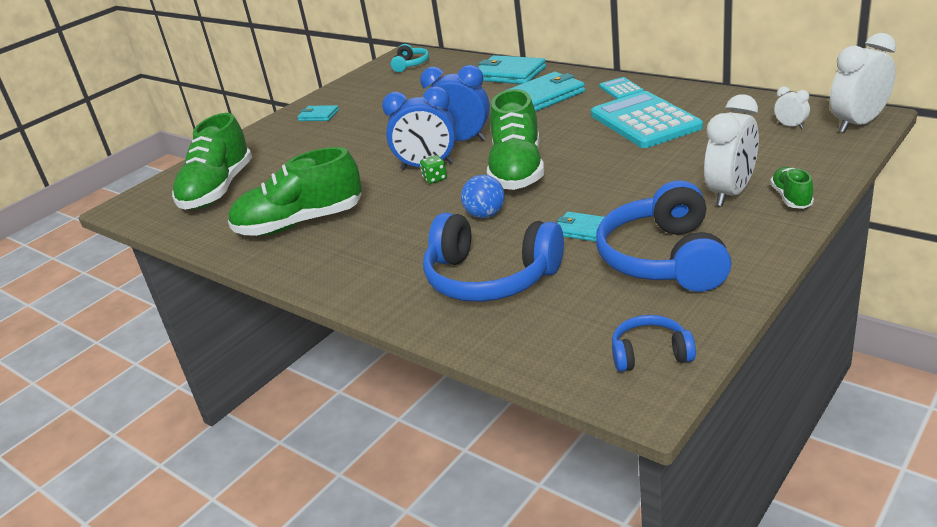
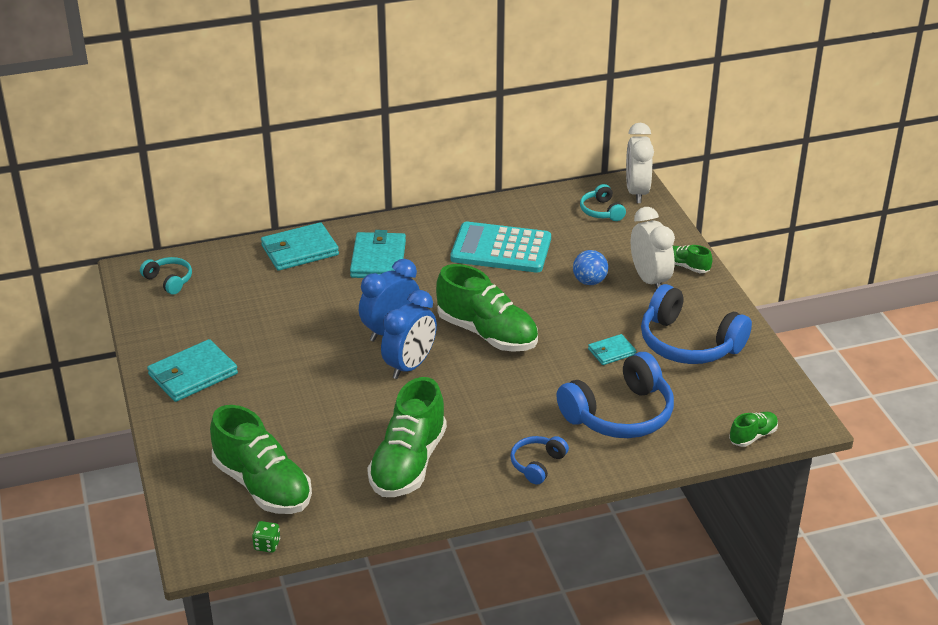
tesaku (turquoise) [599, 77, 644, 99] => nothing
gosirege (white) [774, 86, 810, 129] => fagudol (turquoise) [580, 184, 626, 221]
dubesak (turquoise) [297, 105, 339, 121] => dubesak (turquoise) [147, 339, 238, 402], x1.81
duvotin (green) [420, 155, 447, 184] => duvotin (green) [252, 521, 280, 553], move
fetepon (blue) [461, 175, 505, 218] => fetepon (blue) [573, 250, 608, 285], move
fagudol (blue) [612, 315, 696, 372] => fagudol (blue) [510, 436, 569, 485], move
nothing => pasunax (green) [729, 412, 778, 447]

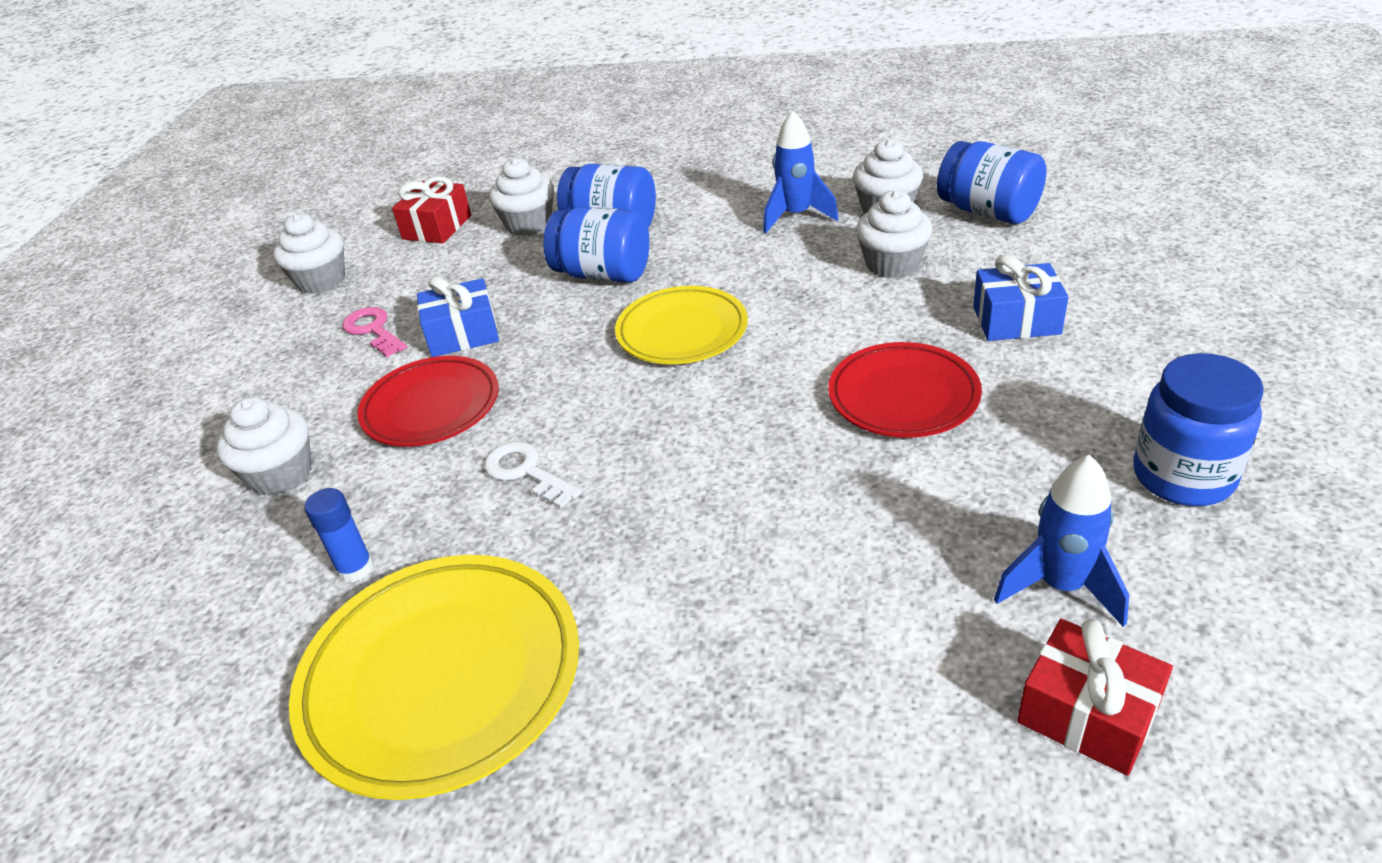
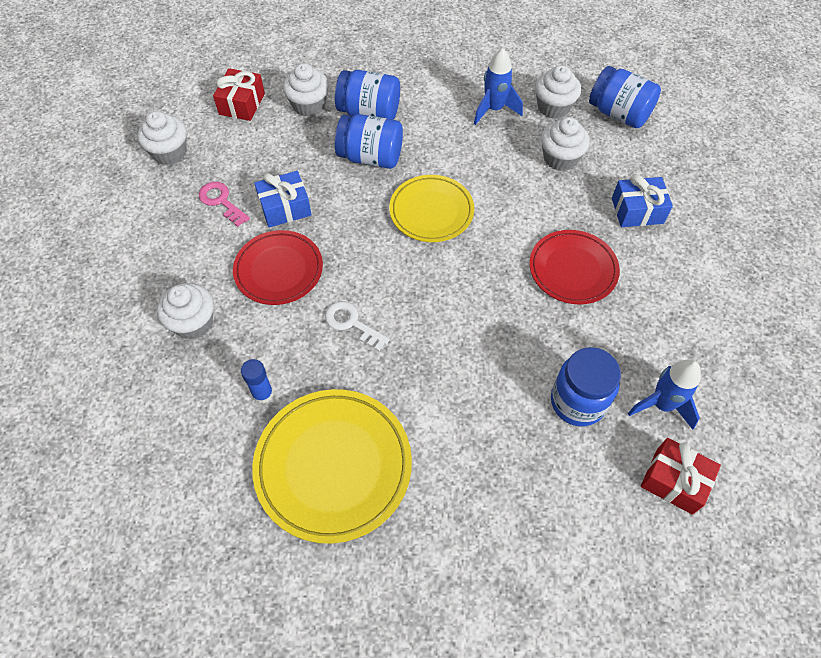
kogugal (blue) [1133, 353, 1264, 506] => kogugal (blue) [551, 347, 621, 426], move

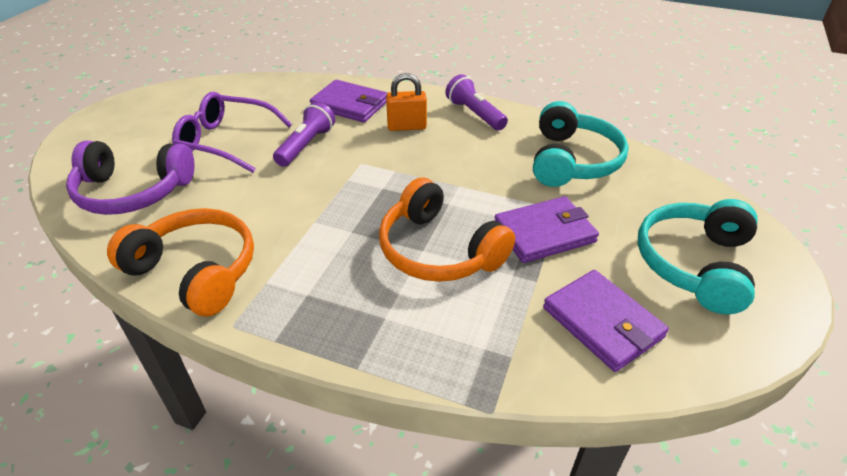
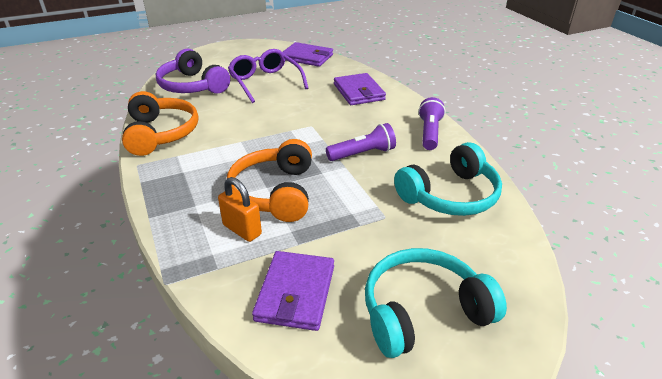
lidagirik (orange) [386, 73, 427, 131] => lidagirik (orange) [218, 177, 262, 242], move
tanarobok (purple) [273, 101, 335, 167] => tanarobok (purple) [326, 123, 396, 161], move
dubesak (purple) [494, 196, 599, 263] => dubesak (purple) [283, 42, 333, 67], move

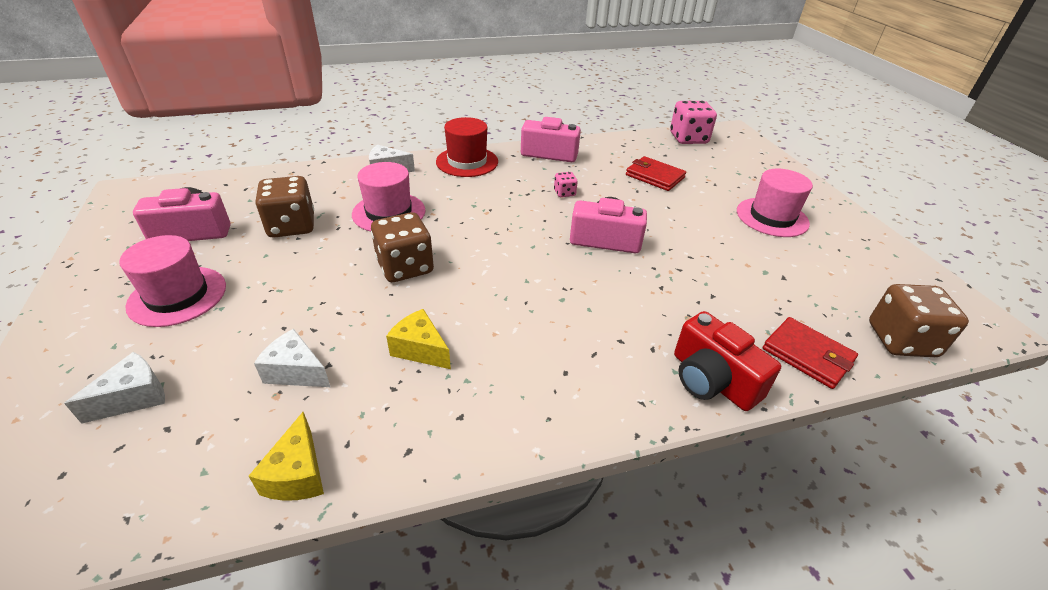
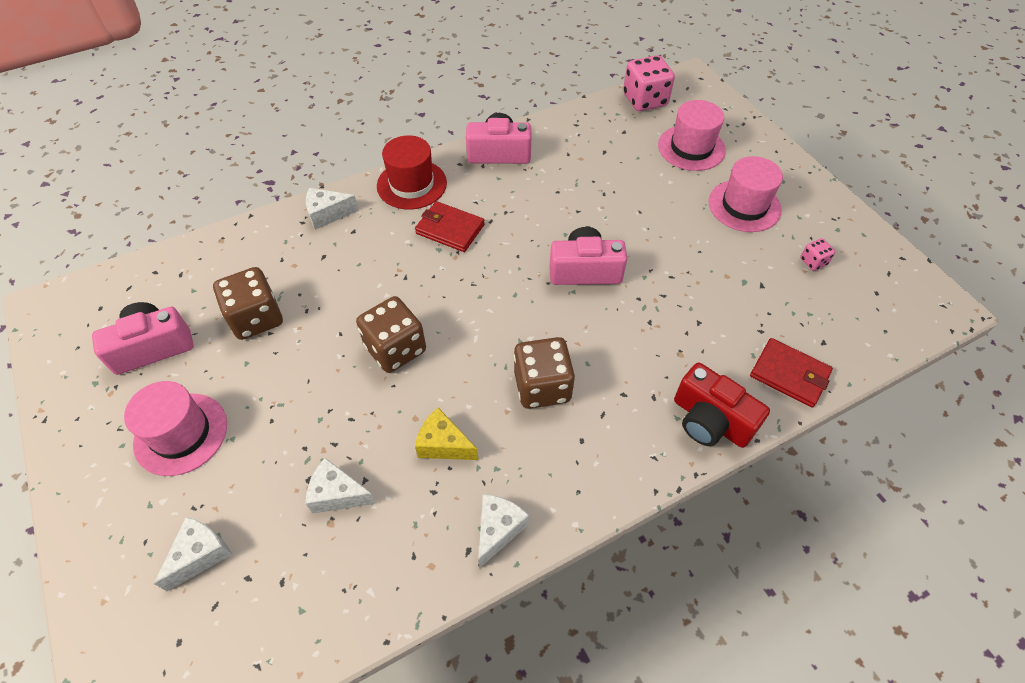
dubesak (red) [626, 156, 686, 191] => dubesak (red) [415, 201, 485, 252], move
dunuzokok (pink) [352, 162, 426, 232] => dunuzokok (pink) [658, 100, 726, 171], move
duvotin (pink) [554, 172, 578, 197] => duvotin (pink) [800, 238, 835, 271], move
duvotin (brown) [869, 284, 969, 357] => duvotin (brown) [514, 337, 575, 409], move
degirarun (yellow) [249, 412, 324, 501] => nothing
nothing => degirarun (white) [478, 494, 529, 568]

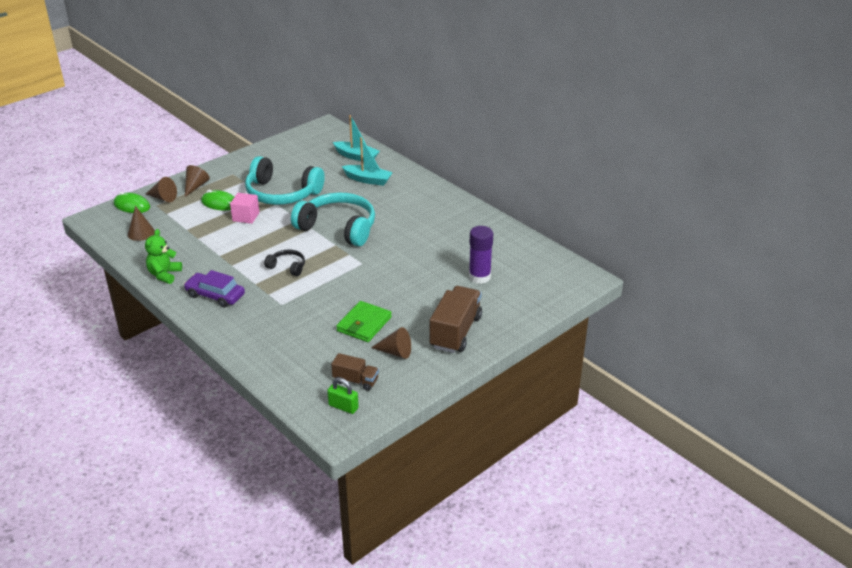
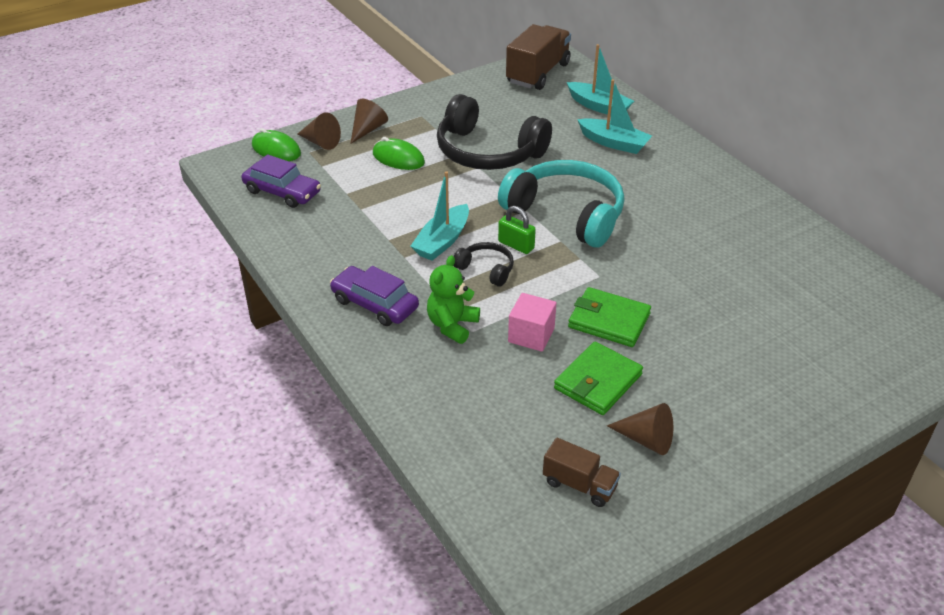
fagudol (turquoise) [245, 156, 325, 205] => fagudol (black) [437, 94, 552, 170]
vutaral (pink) [230, 193, 259, 224] => vutaral (pink) [508, 293, 557, 352], move
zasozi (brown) [127, 206, 155, 241] => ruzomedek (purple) [241, 154, 321, 208]
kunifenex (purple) [469, 226, 493, 284] => nothing
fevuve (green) [145, 229, 182, 284] => fevuve (green) [427, 255, 480, 344], move
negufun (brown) [430, 286, 482, 353] => negufun (brown) [506, 24, 571, 90], move
lidagirik (green) [327, 377, 359, 414] => lidagirik (green) [498, 206, 536, 254], move
nothing => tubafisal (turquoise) [410, 171, 469, 261]
nothing => dubesak (green) [568, 287, 651, 347]

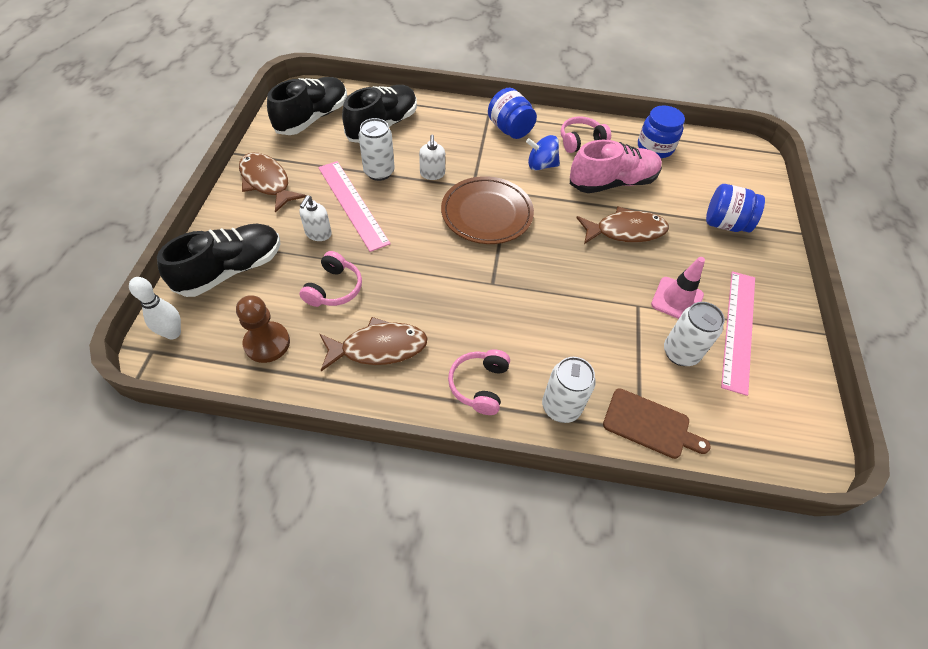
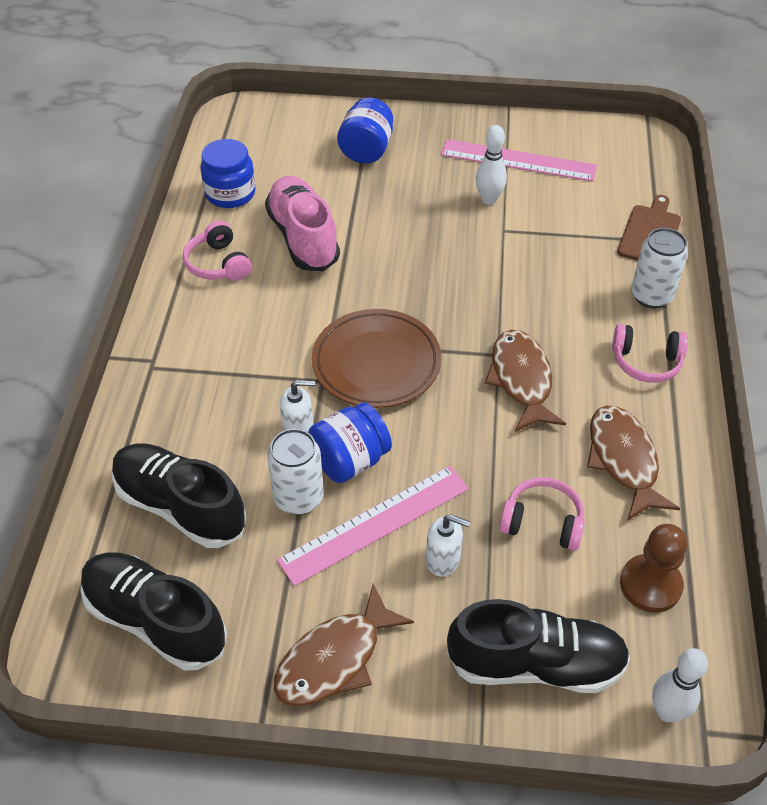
kogugal (blue) [488, 88, 537, 139] => kogugal (blue) [308, 403, 392, 483], move
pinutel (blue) [526, 135, 560, 171] => nothing
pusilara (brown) [577, 207, 669, 244] => pusilara (brown) [485, 330, 566, 432], move
pasunax (black) [157, 224, 281, 297] => pasunax (black) [447, 599, 630, 693], 135 degrees clockwise
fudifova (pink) [651, 257, 705, 319] => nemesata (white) [476, 125, 507, 205]
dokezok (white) [664, 302, 725, 366] => nothing

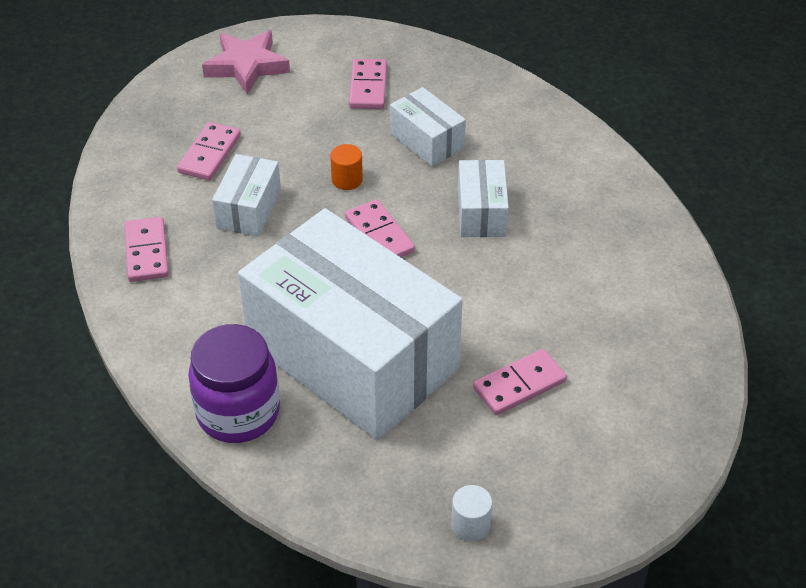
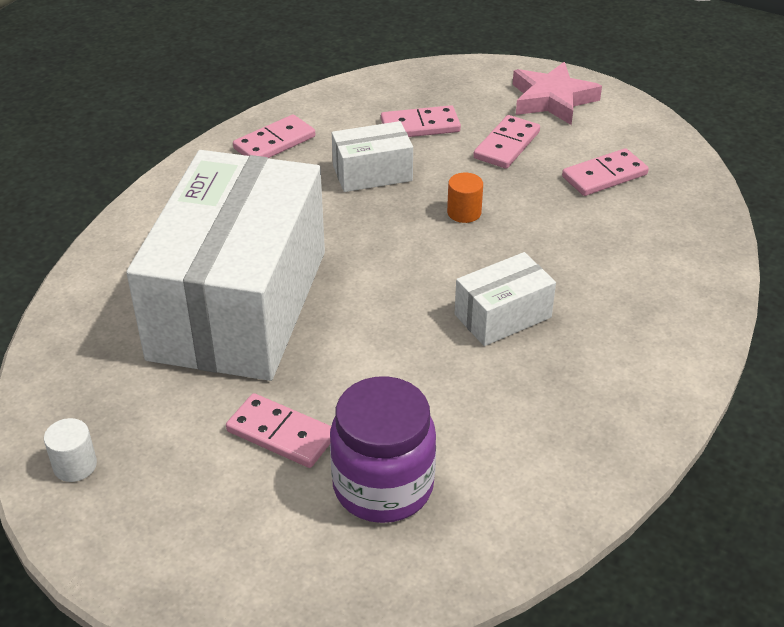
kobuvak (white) [390, 87, 466, 167] => nothing
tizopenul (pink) [345, 199, 415, 257] => tizopenul (pink) [473, 115, 540, 169], move
kogugal (purple) [188, 324, 280, 443] => kogugal (purple) [330, 376, 436, 523], move

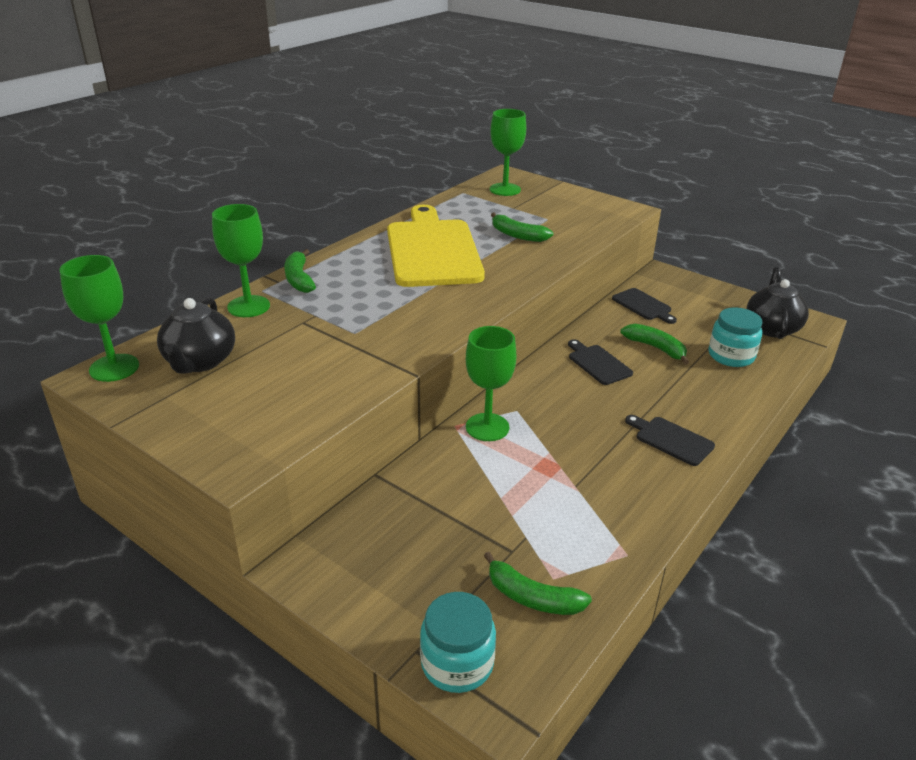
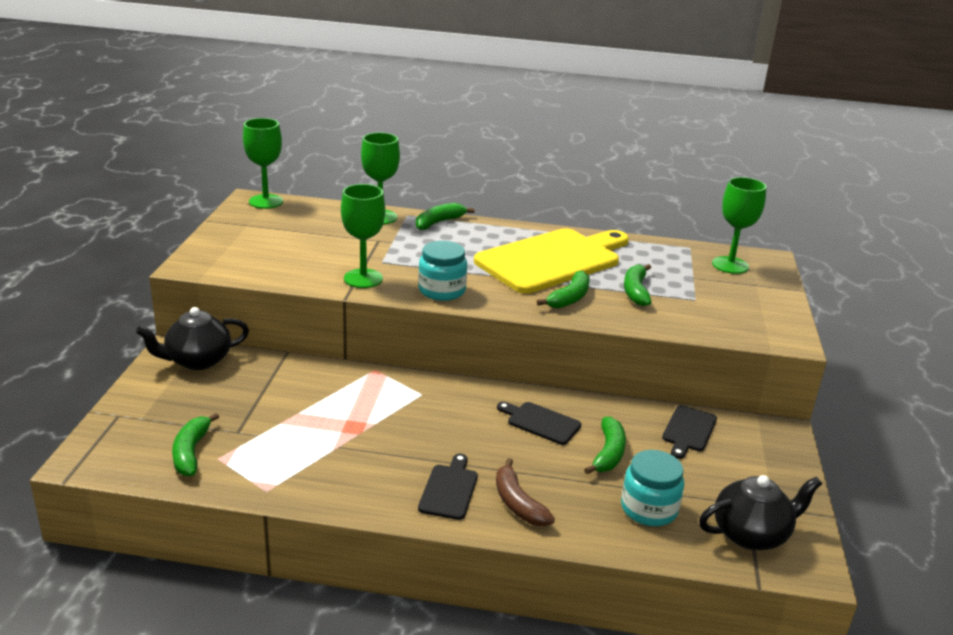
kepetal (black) [157, 297, 235, 374] => kepetal (black) [136, 307, 249, 370], move
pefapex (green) [466, 326, 516, 441] => pefapex (green) [341, 184, 385, 288], move
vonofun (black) [568, 339, 633, 385] => vonofun (black) [497, 402, 581, 445], 90 degrees counterclockwise
kogugal (turquoise) [420, 592, 496, 693] => kogugal (turquoise) [418, 241, 467, 301], move
nothing => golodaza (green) [537, 271, 590, 309]
nothing => golodaza (brown) [496, 458, 555, 526]

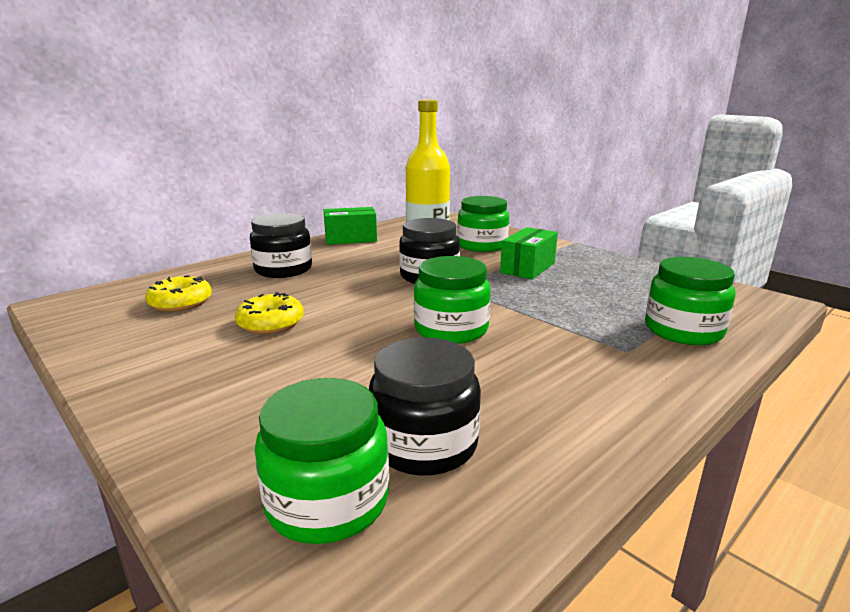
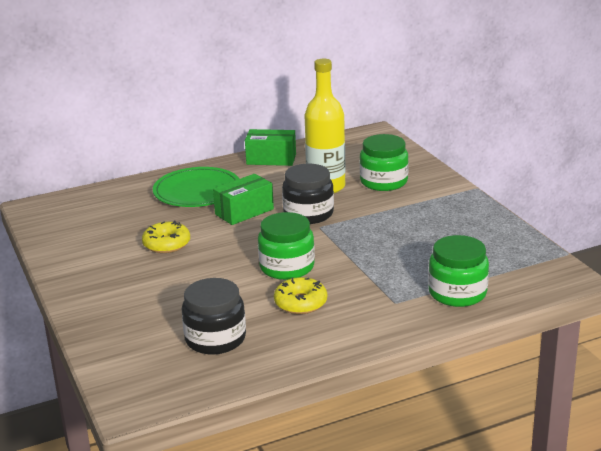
kogugal (black) [250, 213, 312, 278] => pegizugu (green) [153, 167, 239, 207]
kobuvak (green) [500, 227, 558, 280] => kobuvak (green) [213, 174, 274, 225], move
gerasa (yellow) [145, 275, 212, 312] => gerasa (yellow) [274, 277, 327, 314], move
kogugal (green) [255, 378, 389, 544] => nothing

